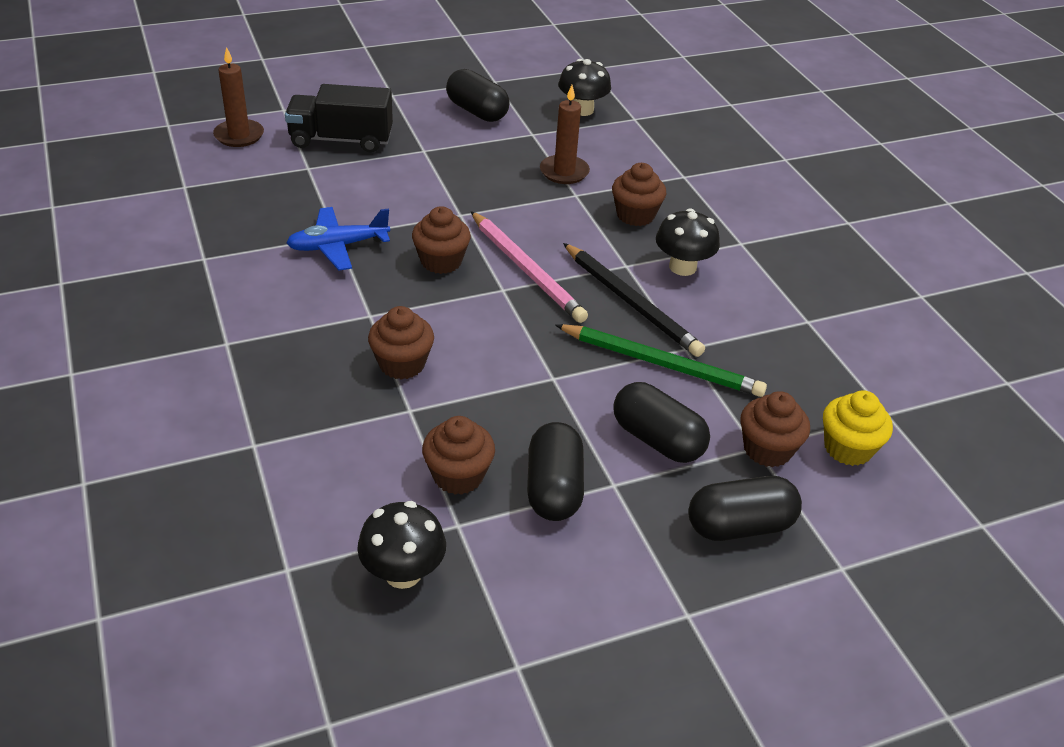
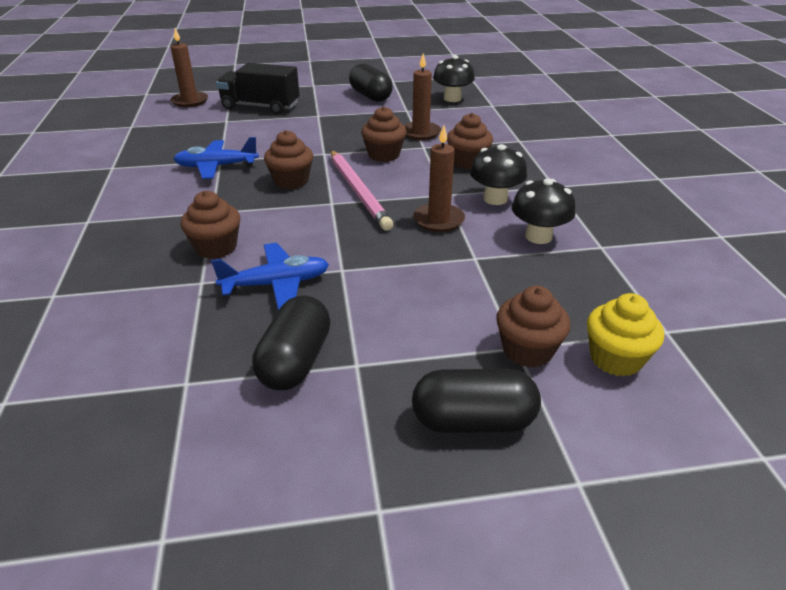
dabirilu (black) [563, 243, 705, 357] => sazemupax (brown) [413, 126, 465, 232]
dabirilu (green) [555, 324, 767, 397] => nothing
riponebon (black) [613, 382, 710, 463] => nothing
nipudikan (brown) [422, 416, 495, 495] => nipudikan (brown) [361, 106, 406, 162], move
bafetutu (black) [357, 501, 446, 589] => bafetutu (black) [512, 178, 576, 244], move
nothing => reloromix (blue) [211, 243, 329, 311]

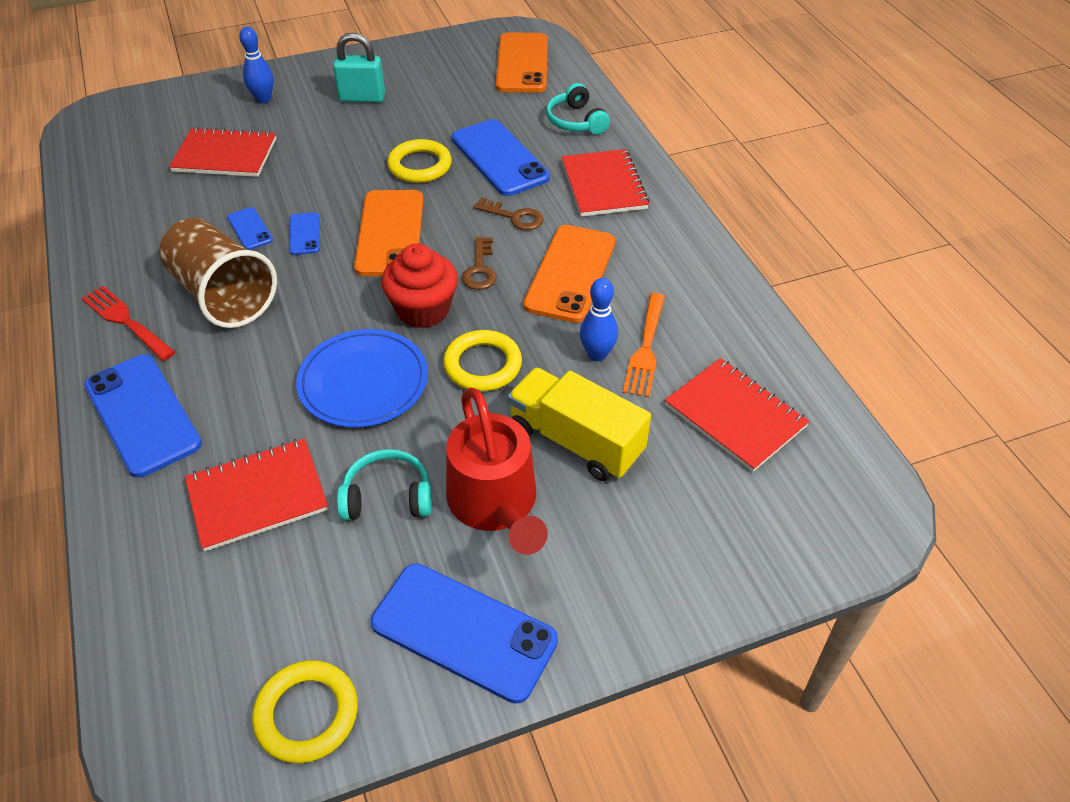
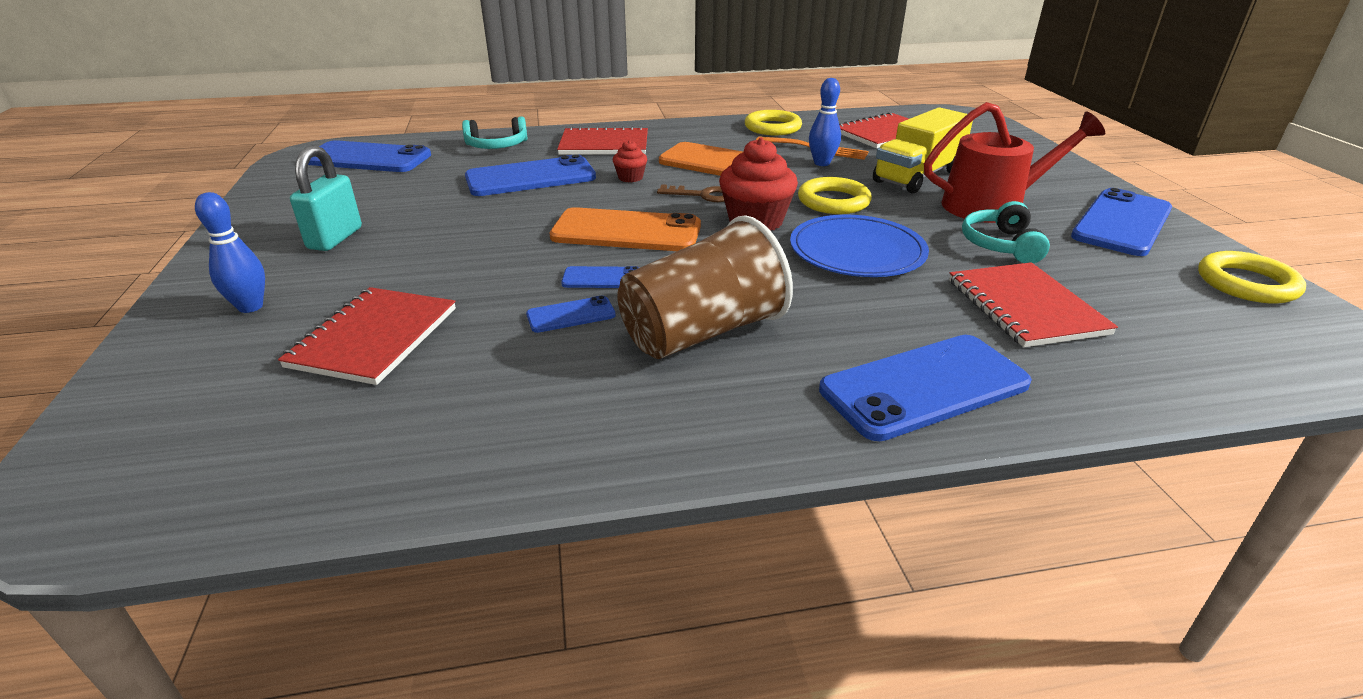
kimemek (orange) [496, 32, 548, 92] => kimemek (blue) [308, 140, 431, 172]
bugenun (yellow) [387, 139, 452, 183] => bugenun (yellow) [745, 110, 802, 135], move
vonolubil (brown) [474, 197, 544, 230] => nipudikan (red) [613, 140, 647, 182]
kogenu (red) [81, 286, 175, 361] => nothing

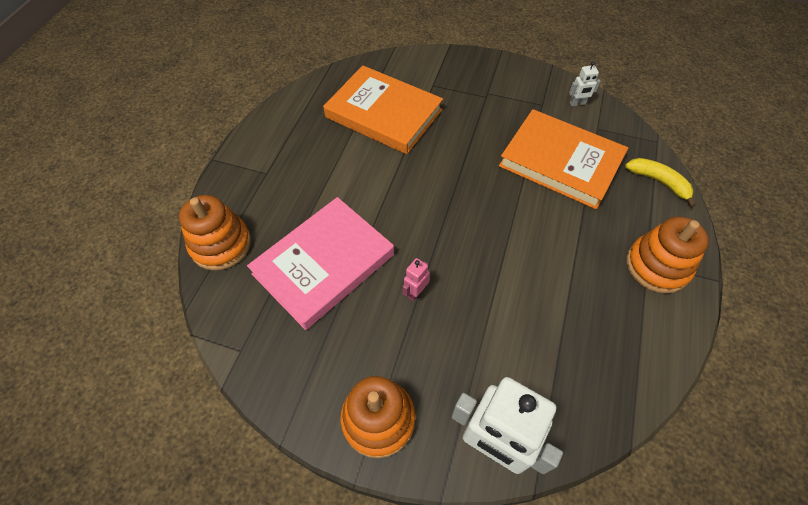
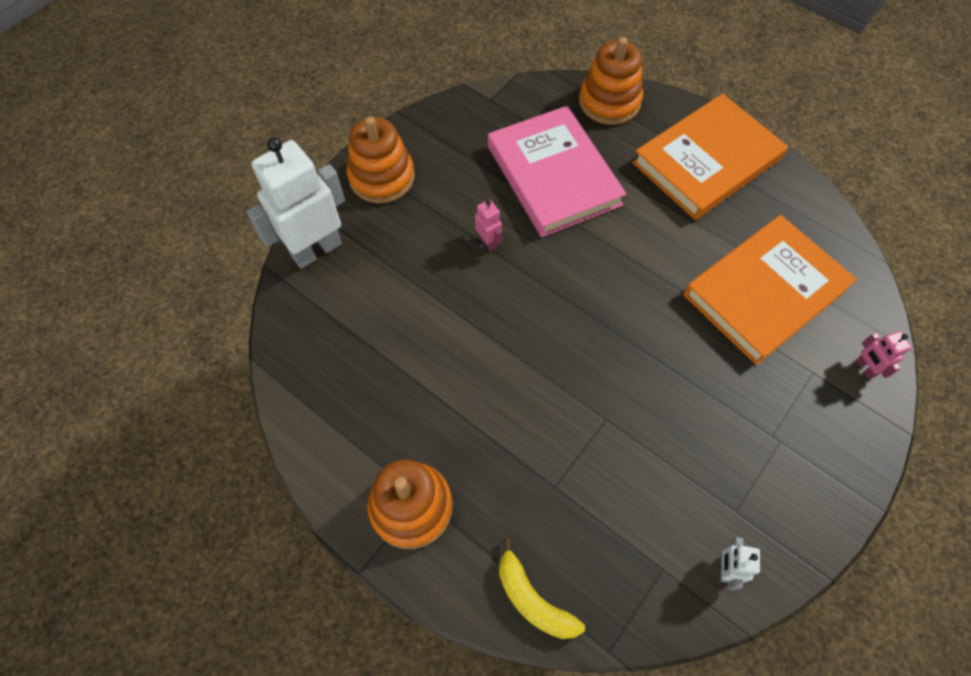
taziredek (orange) [499, 109, 628, 209] => taziredek (orange) [632, 94, 788, 220], move
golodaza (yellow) [625, 158, 696, 207] => golodaza (yellow) [499, 538, 585, 639], 75 degrees clockwise
nothing => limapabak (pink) [856, 331, 911, 379]

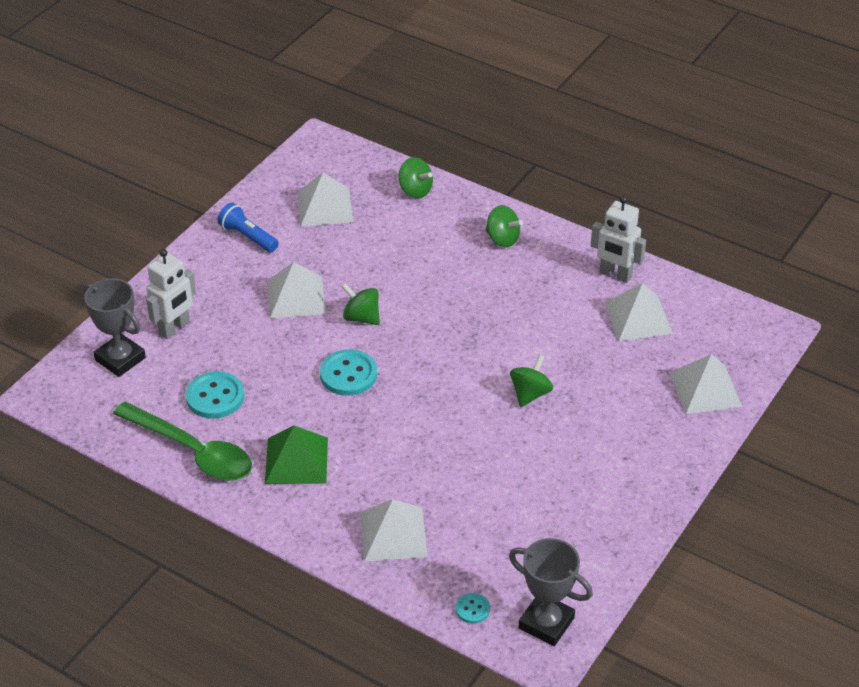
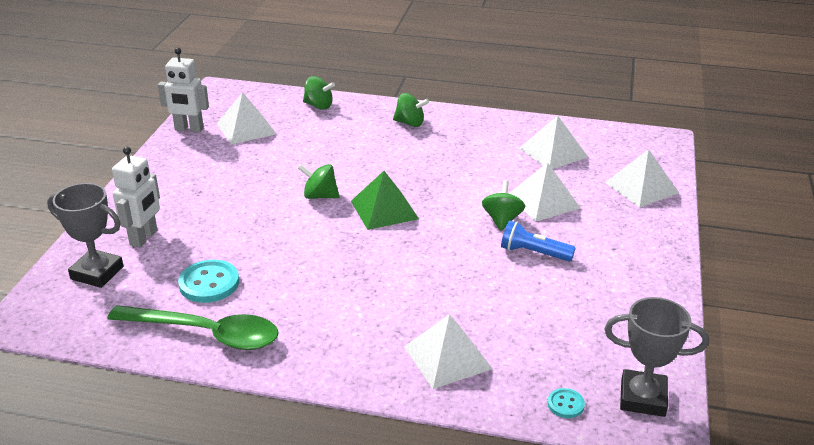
limapabak (white) [591, 196, 646, 283] => limapabak (white) [158, 48, 209, 133], move
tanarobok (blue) [217, 202, 279, 252] => tanarobok (blue) [501, 220, 576, 262], move
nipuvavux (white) [267, 262, 326, 319] => nipuvavux (white) [509, 163, 581, 222], move
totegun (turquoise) [320, 350, 377, 396] => nothing
nipuvavux (green) [265, 426, 328, 484] => nipuvavux (green) [351, 171, 419, 230], move

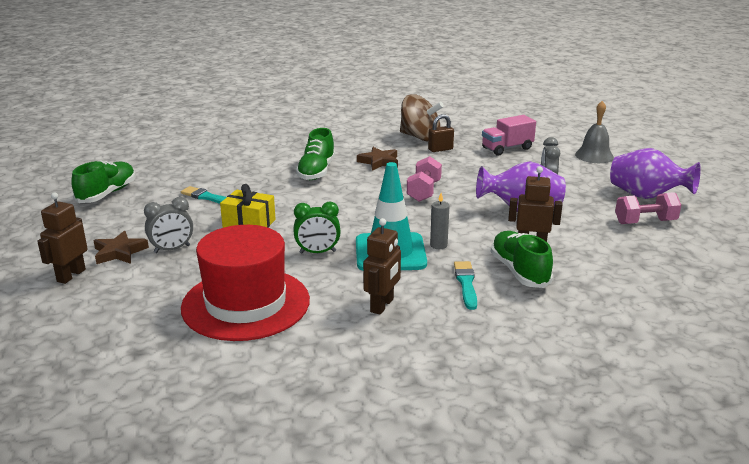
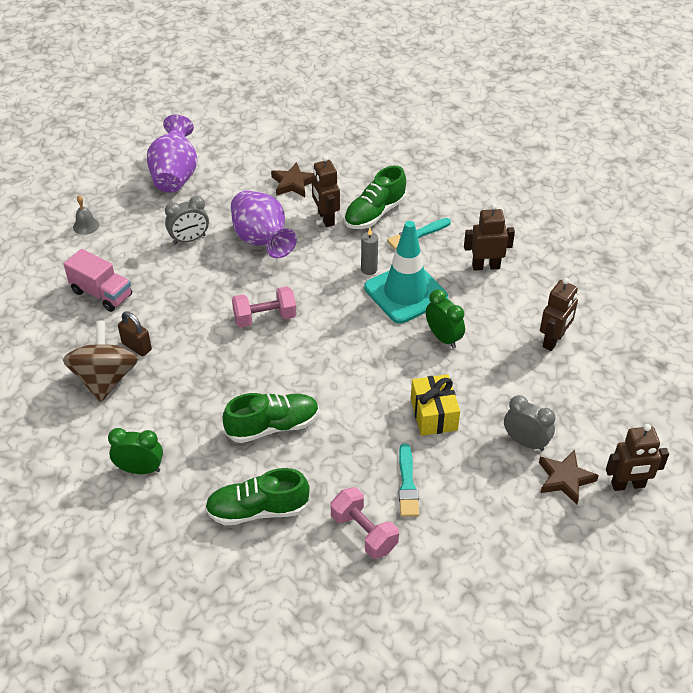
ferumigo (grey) [575, 101, 614, 163] => ferumigo (grey) [73, 195, 99, 235], x0.60
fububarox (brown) [357, 147, 398, 171] => fububarox (brown) [271, 162, 313, 197], move
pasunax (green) [71, 160, 135, 203] => pasunax (green) [205, 468, 310, 526], move
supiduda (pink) [615, 192, 681, 224] => supiduda (pink) [331, 487, 399, 559], move
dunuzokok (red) [181, 225, 310, 341] => limapabak (brown) [540, 278, 578, 351]
nothing => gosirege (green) [108, 428, 163, 474]

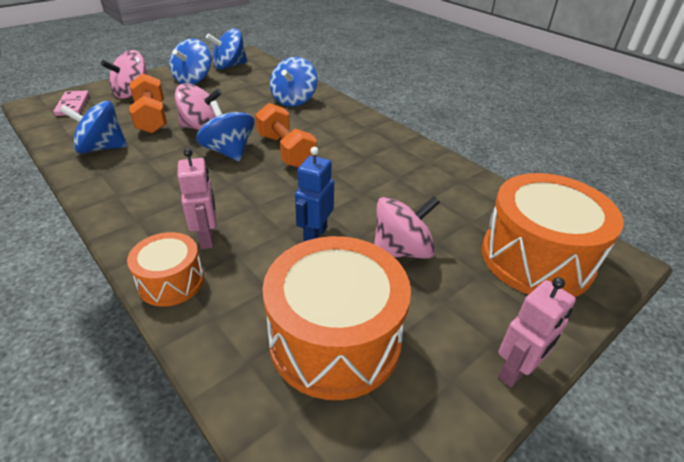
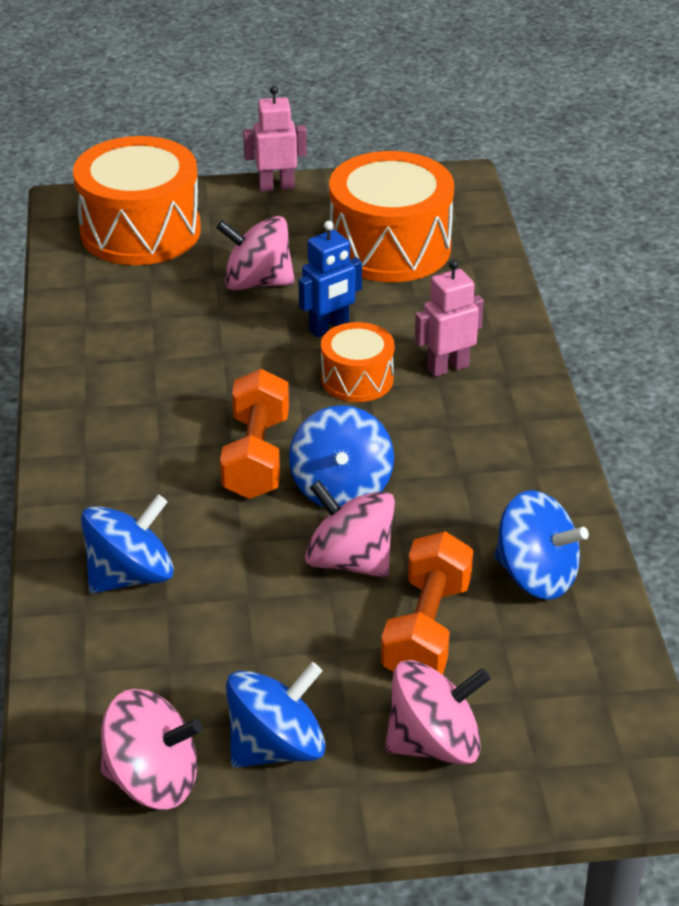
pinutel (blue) [206, 28, 248, 70] => pinutel (pink) [100, 689, 203, 809]
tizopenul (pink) [54, 90, 89, 116] => nothing
limapabak (pink) [177, 148, 217, 249] => limapabak (pink) [415, 259, 484, 377], 45 degrees clockwise
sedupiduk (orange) [127, 232, 204, 307] => sedupiduk (orange) [321, 322, 395, 402], move

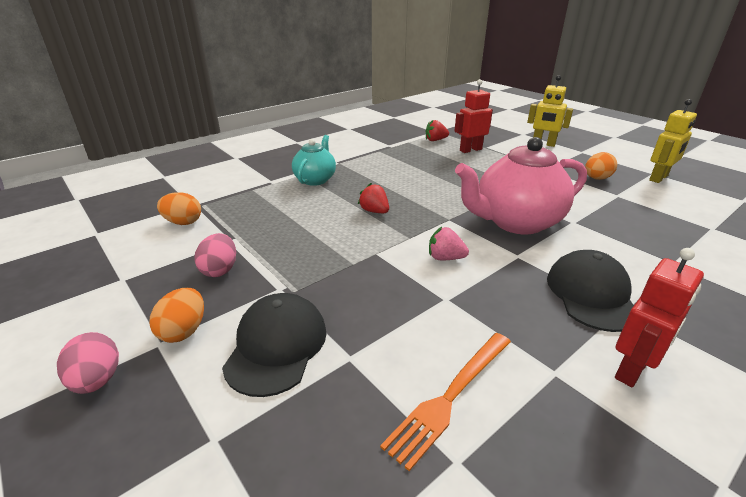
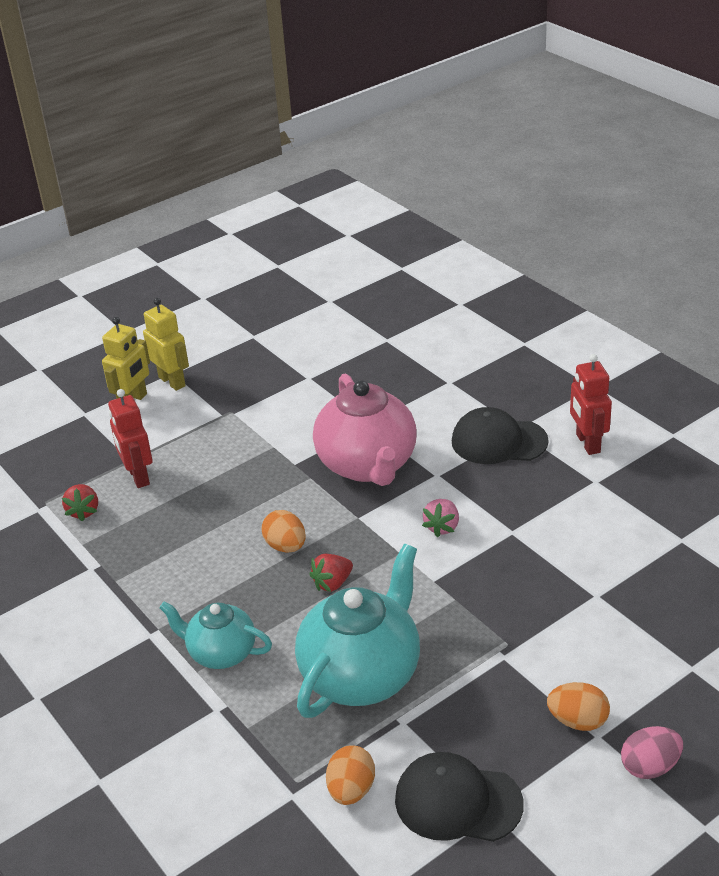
limapabak (yellow) [649, 99, 697, 183] => limapabak (yellow) [143, 298, 189, 391], move
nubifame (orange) [585, 152, 617, 180] => nubifame (orange) [261, 510, 306, 553], move
nubifame (pink) [194, 233, 236, 277] => nothing
limapabak (red) [615, 248, 704, 387] => limapabak (red) [570, 354, 612, 455], 150 degrees counterclockwise
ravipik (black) [222, 293, 327, 397] => ravipik (black) [395, 752, 523, 842], move
kogenu (orange) [380, 333, 511, 471] => nothing
nothing => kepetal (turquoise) [295, 543, 420, 718]

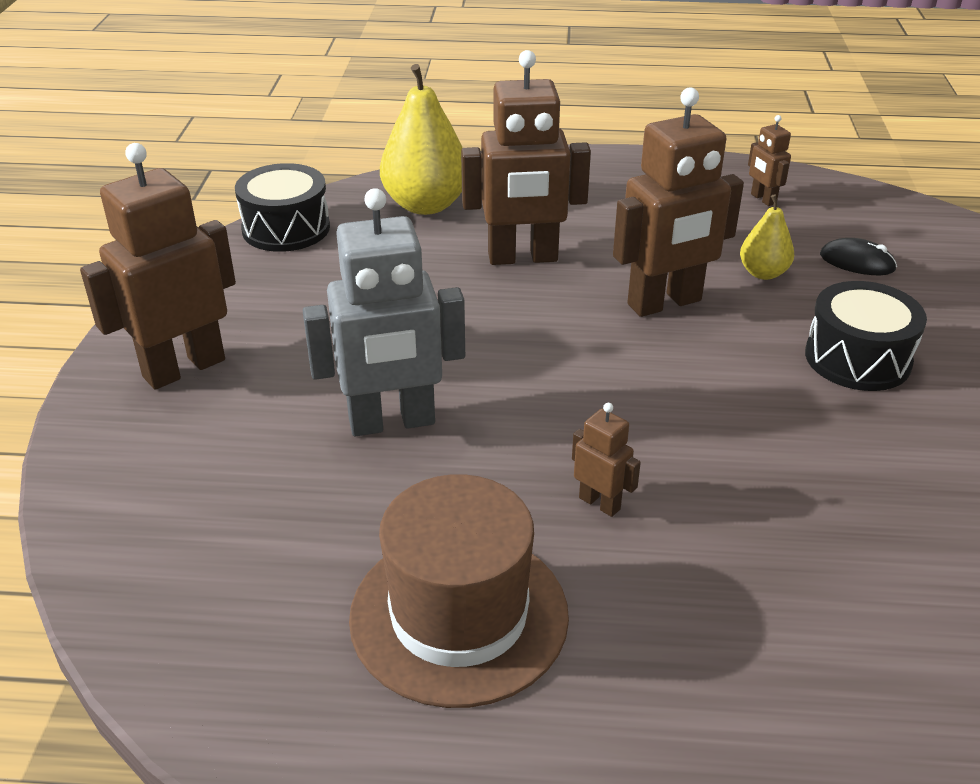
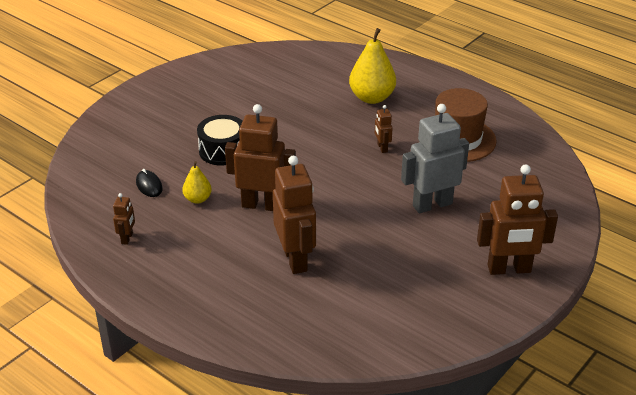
limapabak (brown) [461, 50, 591, 265] => limapabak (brown) [273, 156, 316, 274], 45 degrees clockwise
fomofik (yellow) [380, 64, 463, 215] => fomofik (yellow) [349, 28, 396, 104], move
sedupiduk (black) [235, 163, 330, 252] => nothing
limapabak (grey) [303, 188, 465, 436] => limapabak (grey) [401, 104, 469, 213], 45 degrees counterclockwise

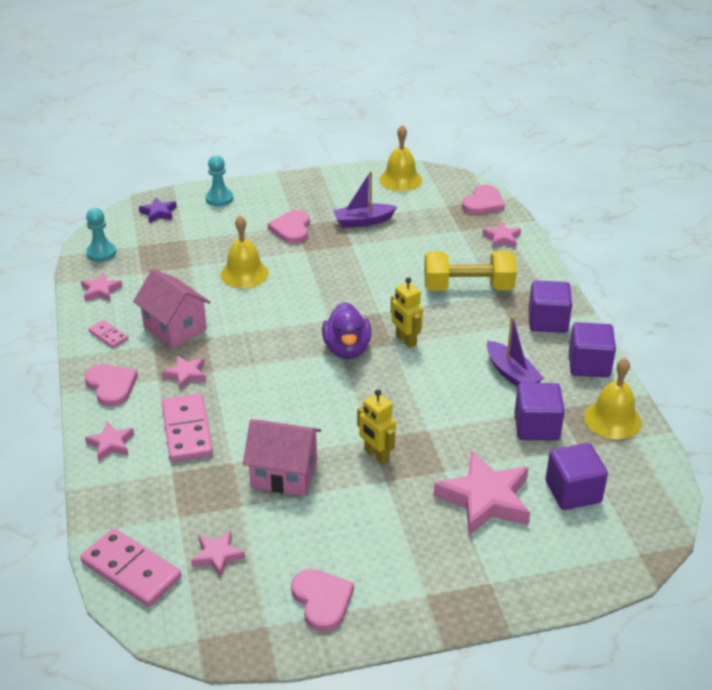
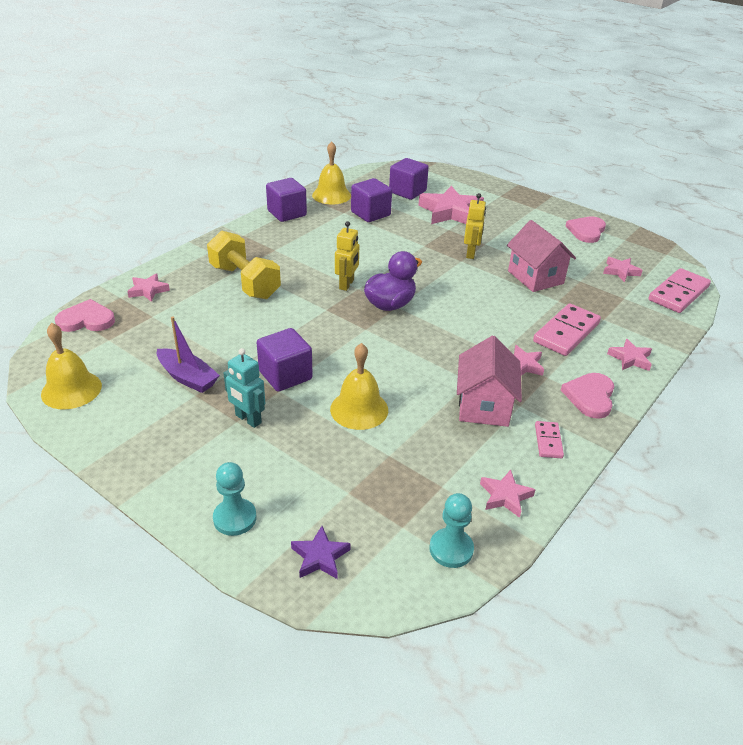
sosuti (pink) [268, 210, 310, 244] => limapabak (turquoise) [224, 348, 265, 428]
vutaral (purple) [529, 280, 572, 333] => vutaral (purple) [257, 328, 313, 392], move
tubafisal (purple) [487, 316, 544, 387] => nothing
tizopenul (pink) [80, 528, 182, 607] => tizopenul (pink) [648, 268, 711, 313], 45 degrees clockwise

